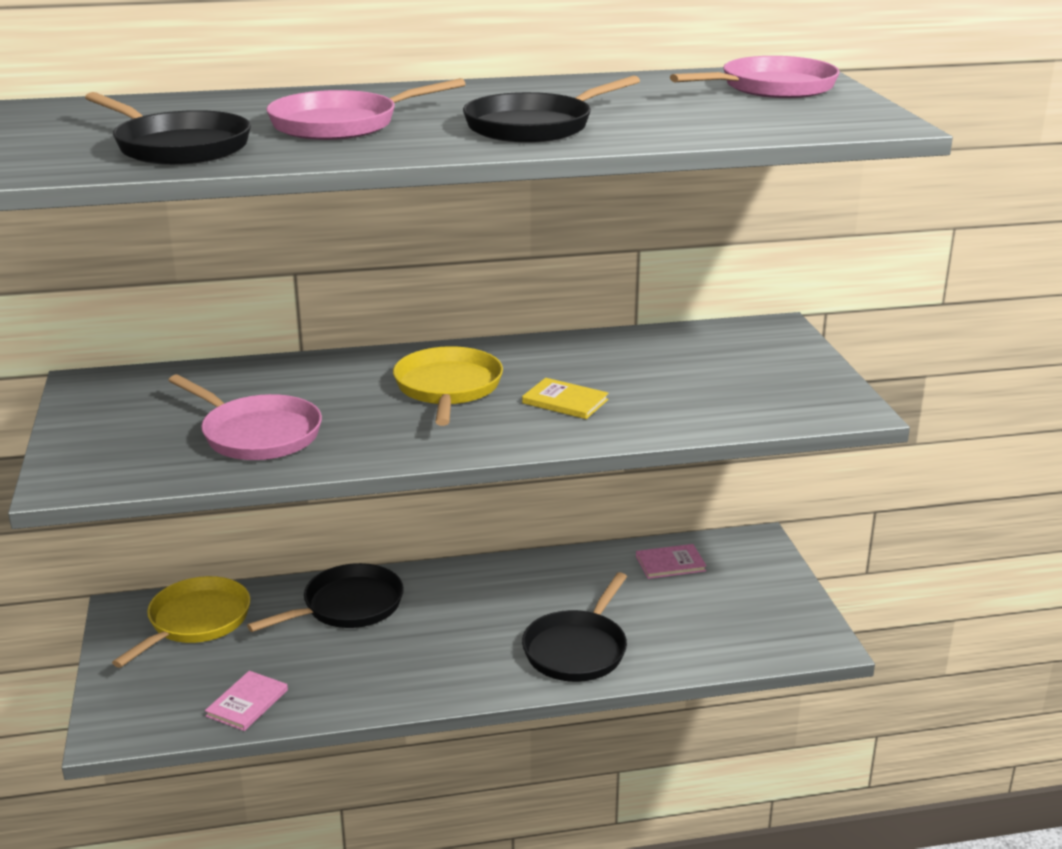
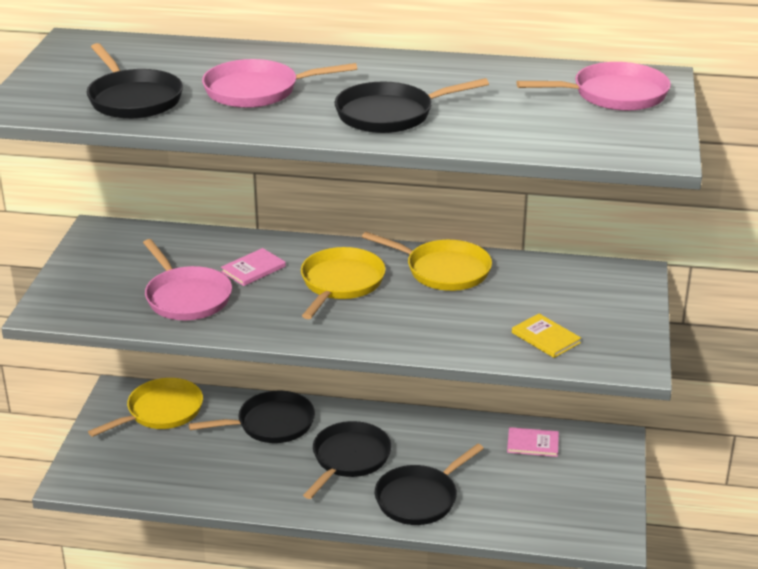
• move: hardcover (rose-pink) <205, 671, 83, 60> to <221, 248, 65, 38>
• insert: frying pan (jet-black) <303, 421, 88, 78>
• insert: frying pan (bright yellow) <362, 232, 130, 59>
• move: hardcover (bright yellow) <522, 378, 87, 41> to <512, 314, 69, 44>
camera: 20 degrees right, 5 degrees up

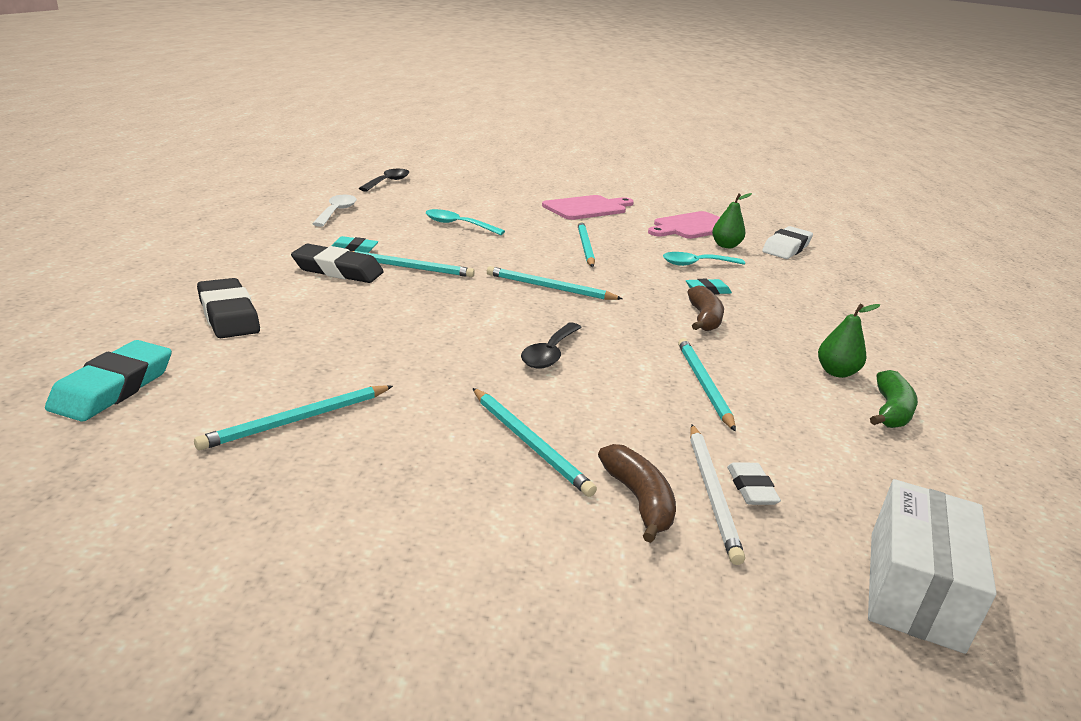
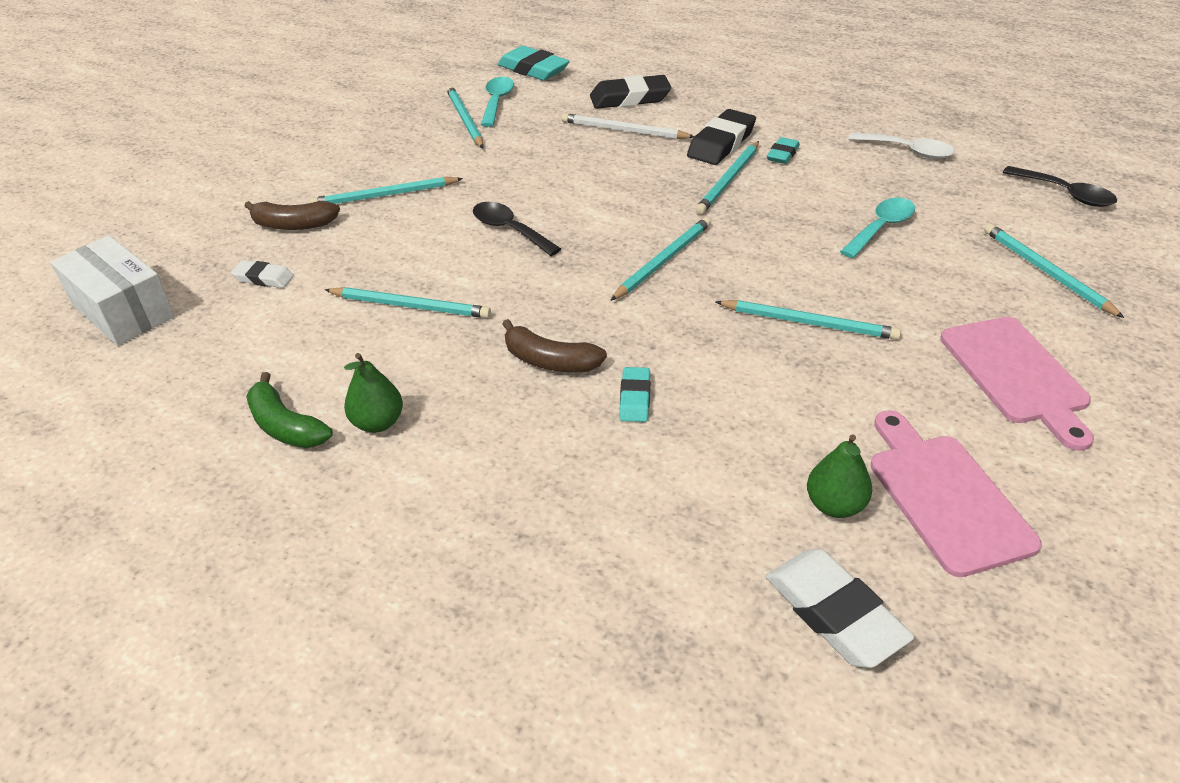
• move: spoon (aqua) <663, 252, 82, 14> to <481, 77, 33, 50>
• move: lead pencil (snow-white) <690, 425, 55, 140> to <561, 113, 134, 26>
• insert: lead pencil (aqua) <984, 224, 140, 94>
camera: 115 degrees right, 15 degrees up

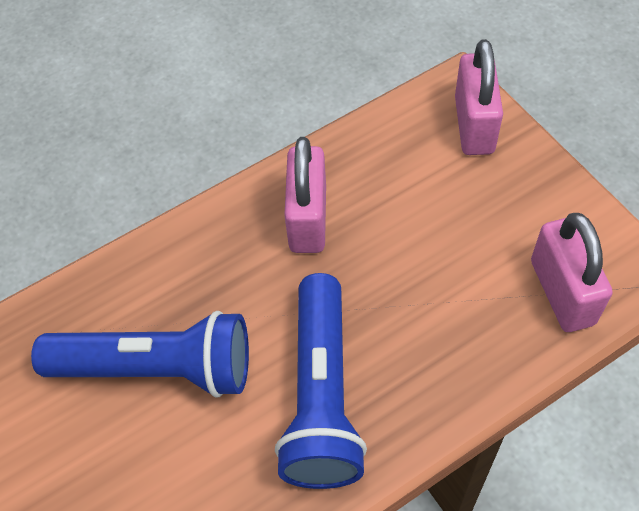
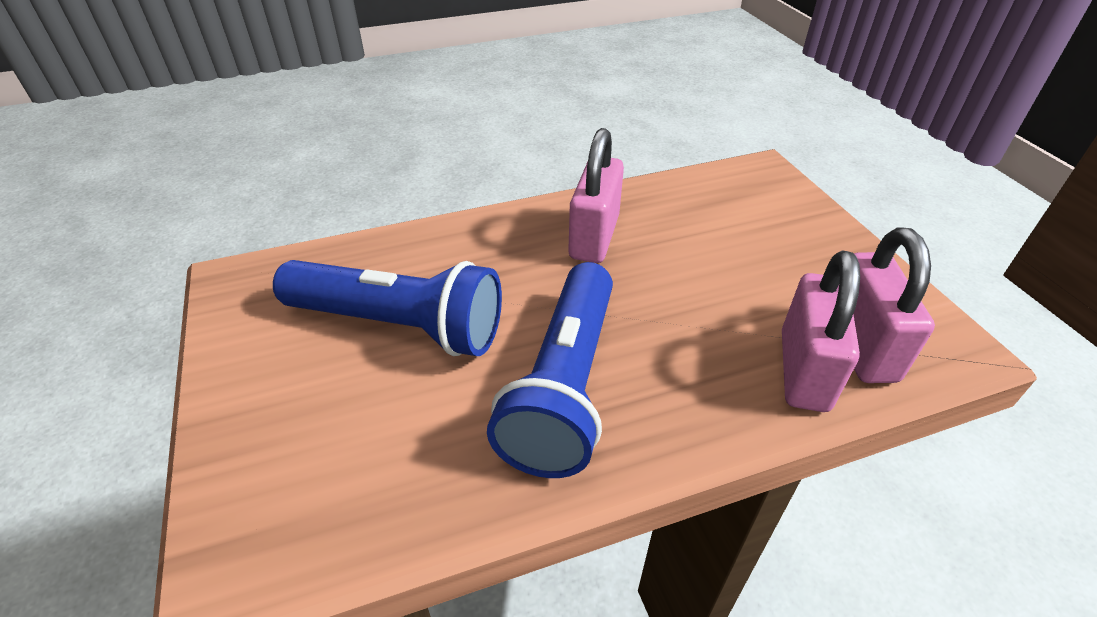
• move: small lock (rose-pink) <455, 39, 48, 116> to <782, 251, 78, 161>
camera: 10 degrees right, 15 degrees down

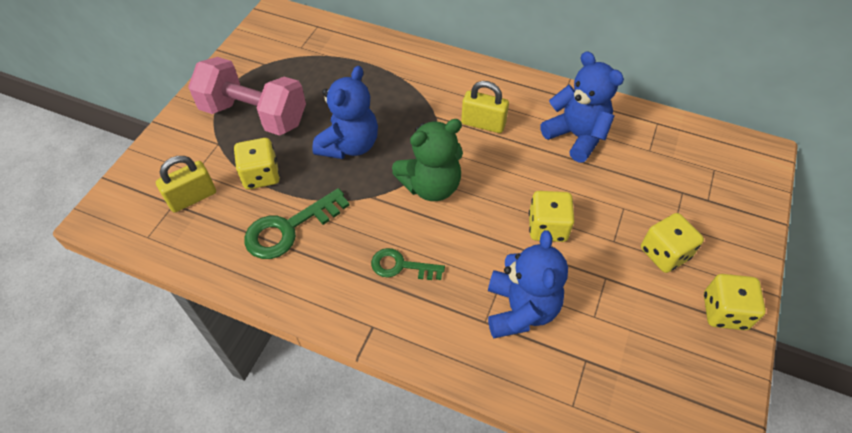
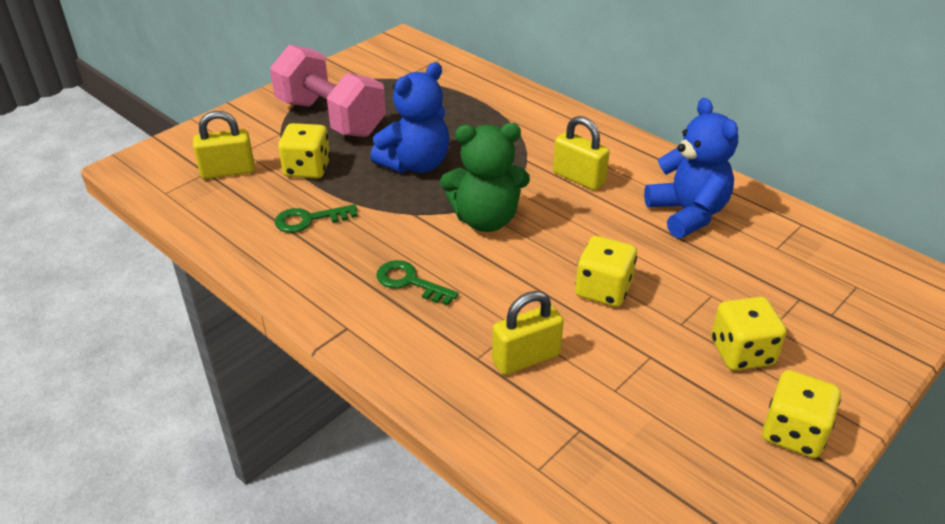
• resize: key (emerald) <244, 188, 106, 71> = <275, 204, 82, 29> x0.64
• replace: teddy bear (cobalt) <488, 230, 80, 108> to small lock (bright yellow) <492, 291, 72, 84>
camera: 20 degrees right, 15 degrees down

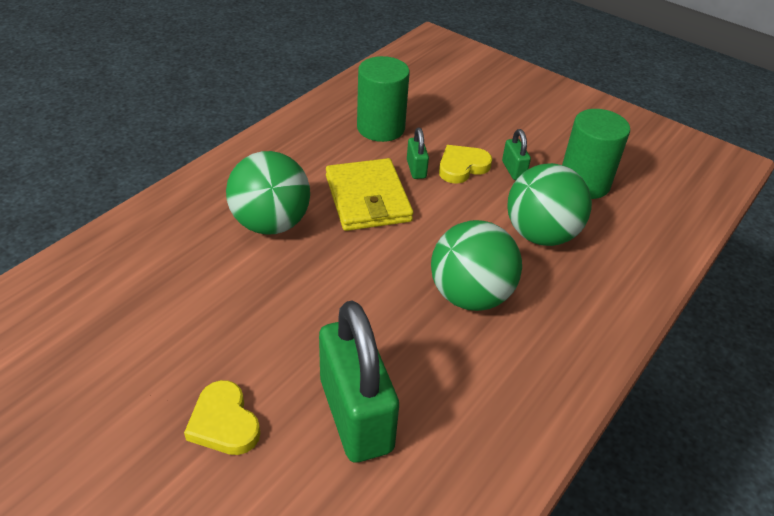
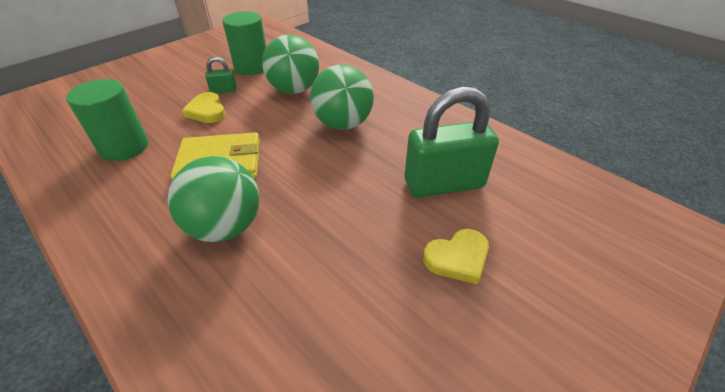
• delete: small lock (emerald) <407, 128, 22, 51>
camera: 80 degrees left, 0 degrees up

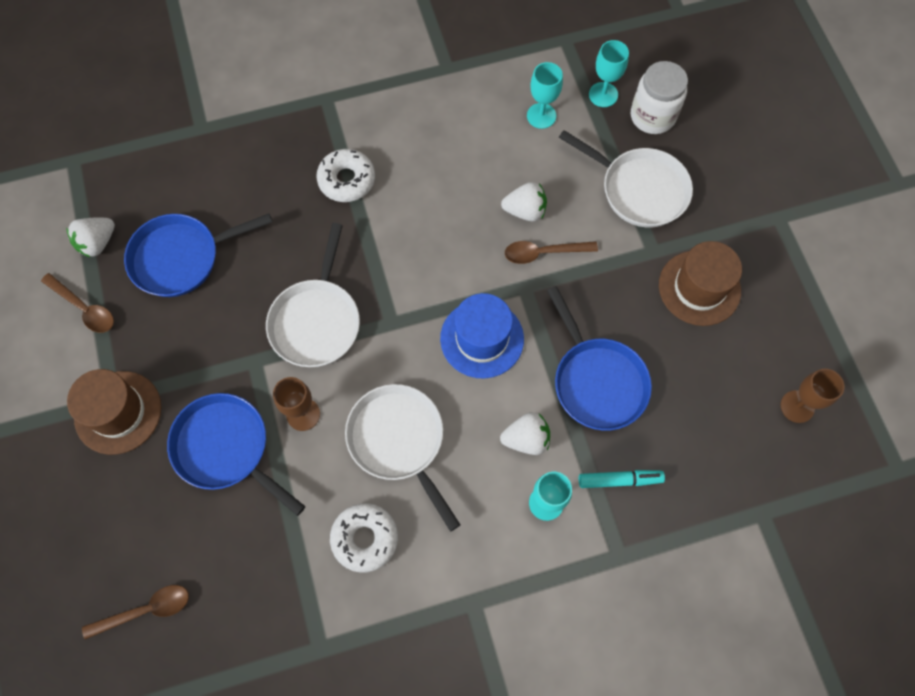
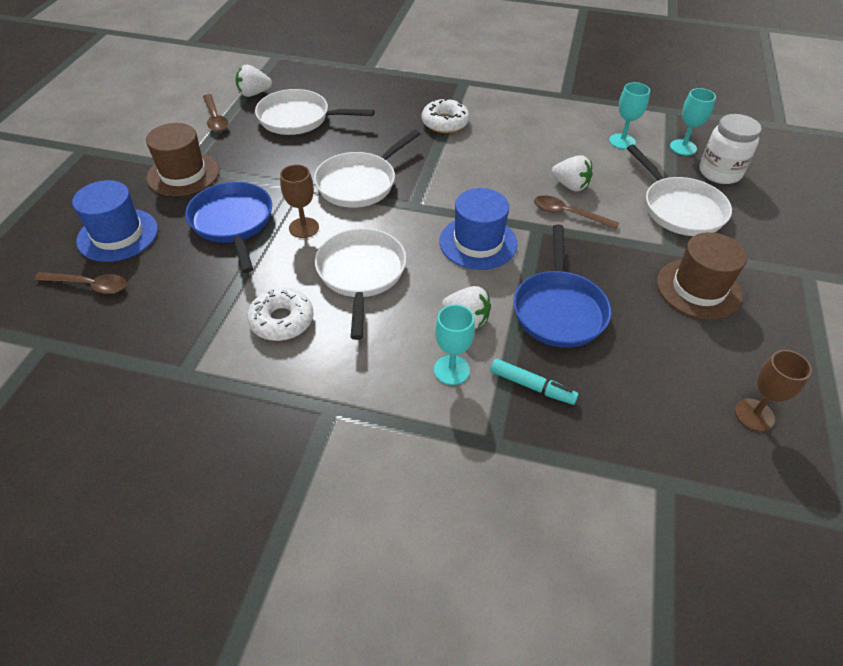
• insert: top hat (cobalt) <72, 180, 86, 82>
• recolor: frying pan (cobalt) <124, 214, 148, 83> to frying pan (snow-white) <255, 89, 120, 46>
camera: 30 degrees right, 20 degrees down

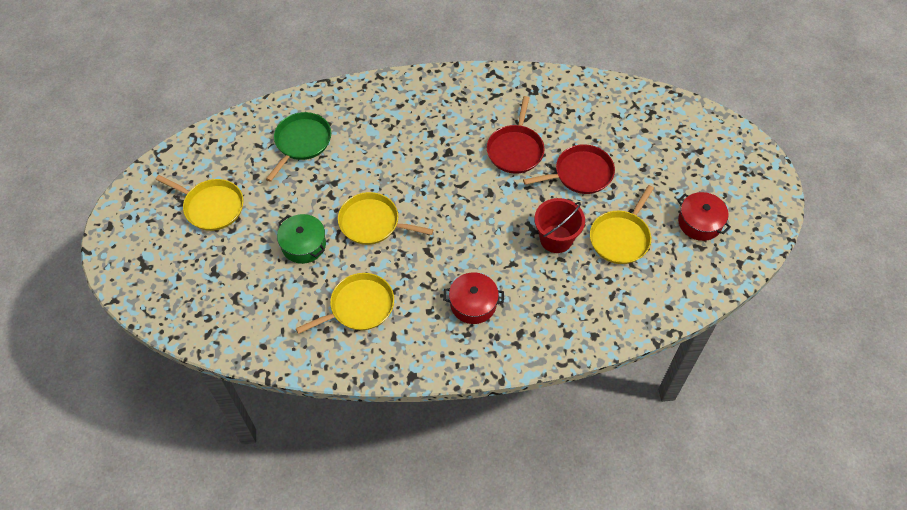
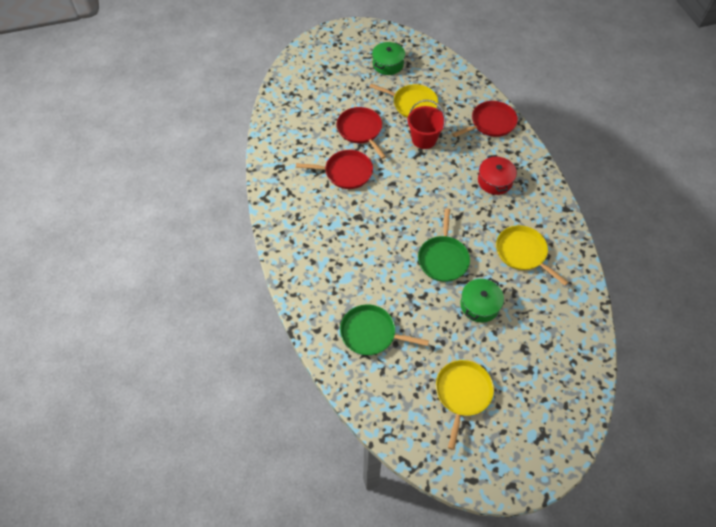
• recolor: cooking pot (crimson) <677, 192, 54, 49> to cooking pot (emerald) <372, 42, 33, 33>
• recolor: frying pan (bright yellow) <338, 192, 95, 53> to frying pan (emerald) <418, 208, 52, 74>
• insert: frying pan (crimson) <452, 101, 66, 36>
camera: 100 degrees left, 0 degrees up

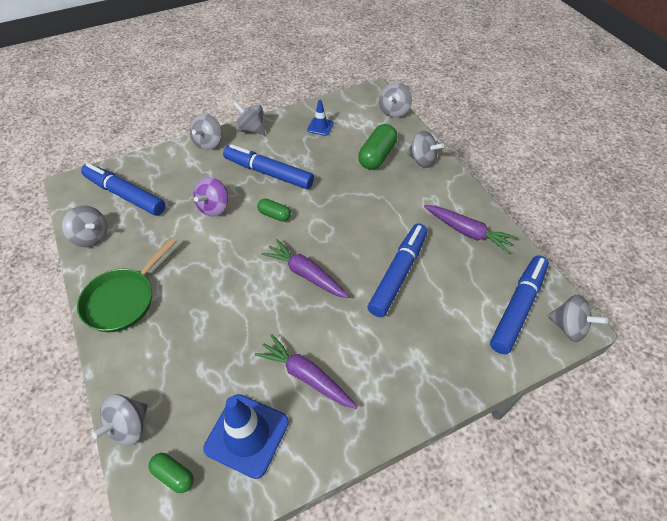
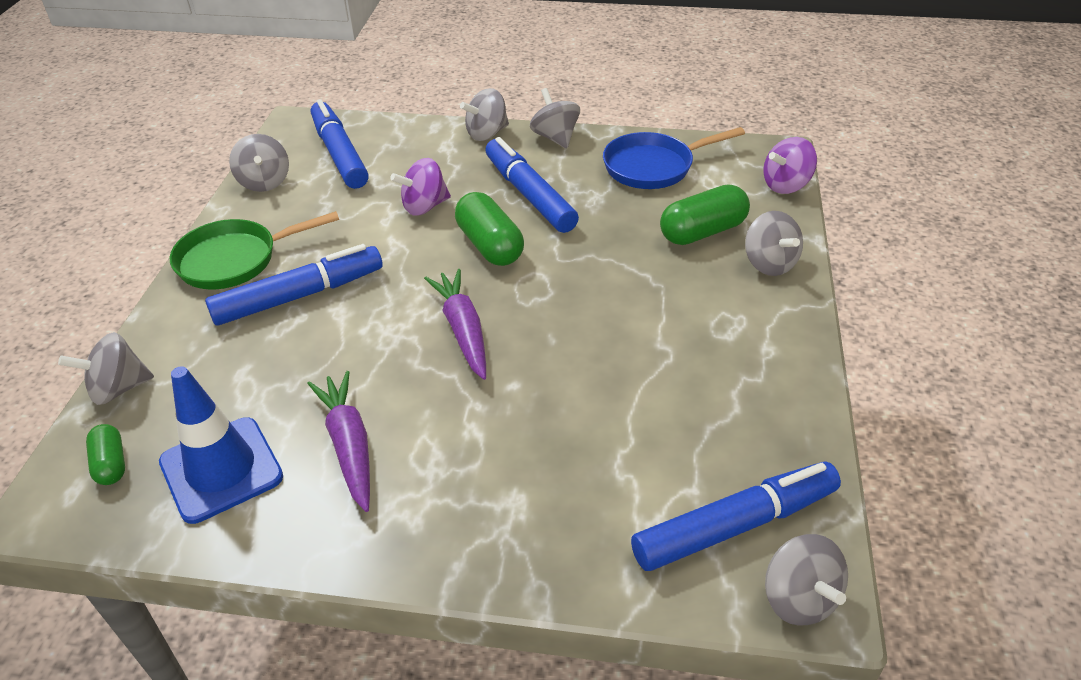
• move: marker (cobalt) <367, 223, 61, 94> to <205, 244, 178, 82>
• resize: pill (emerald) <257, 199, 34, 22> = <455, 192, 69, 74> x1.75
• replace: road cone (cobalt) <307, 100, 27, 36> to frying pan (cobalt) <603, 127, 142, 62>
• recolor: spinning top (gray) <379, 82, 33, 36> to spinning top (purple) <763, 137, 54, 57>
• delete: carrot (purple) <424, 205, 93, 48>
camera: 35 degrees right, 10 degrees down

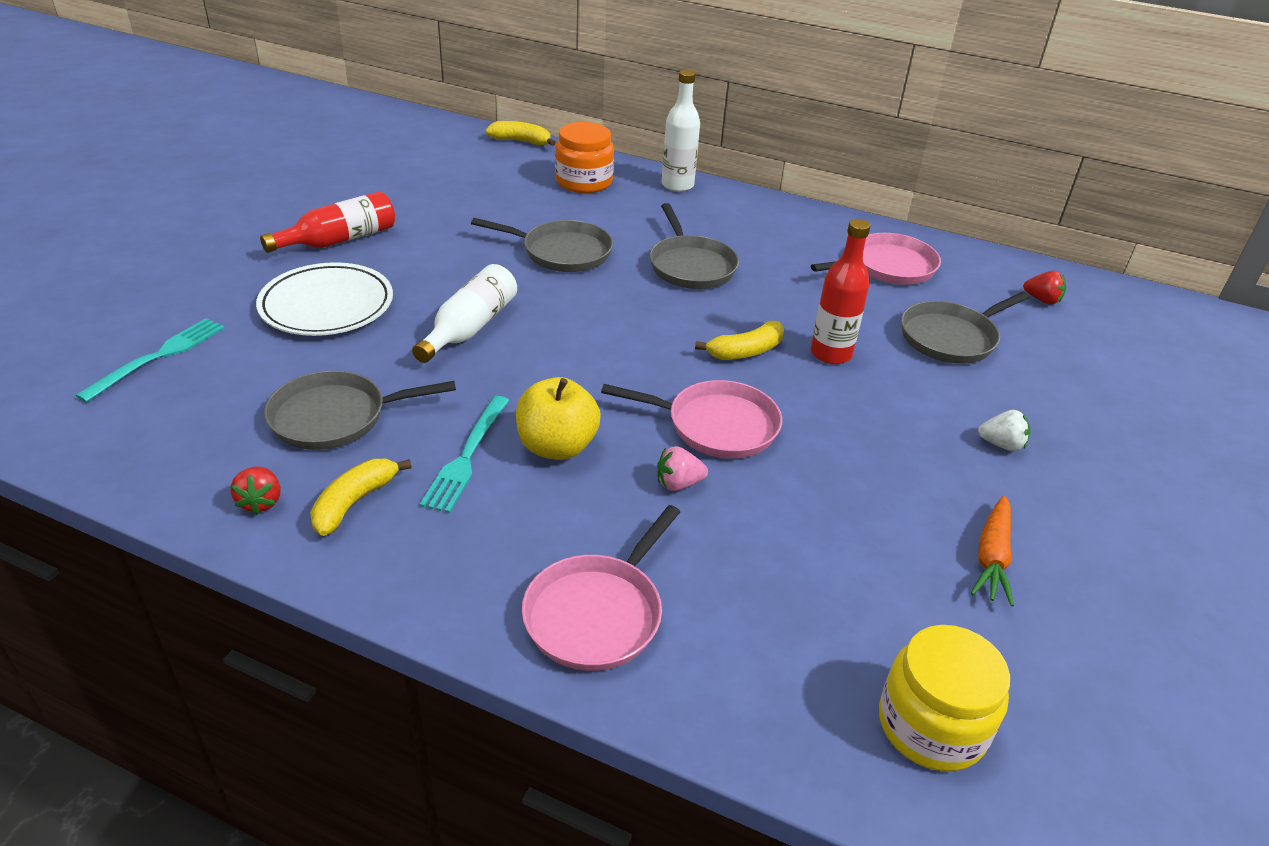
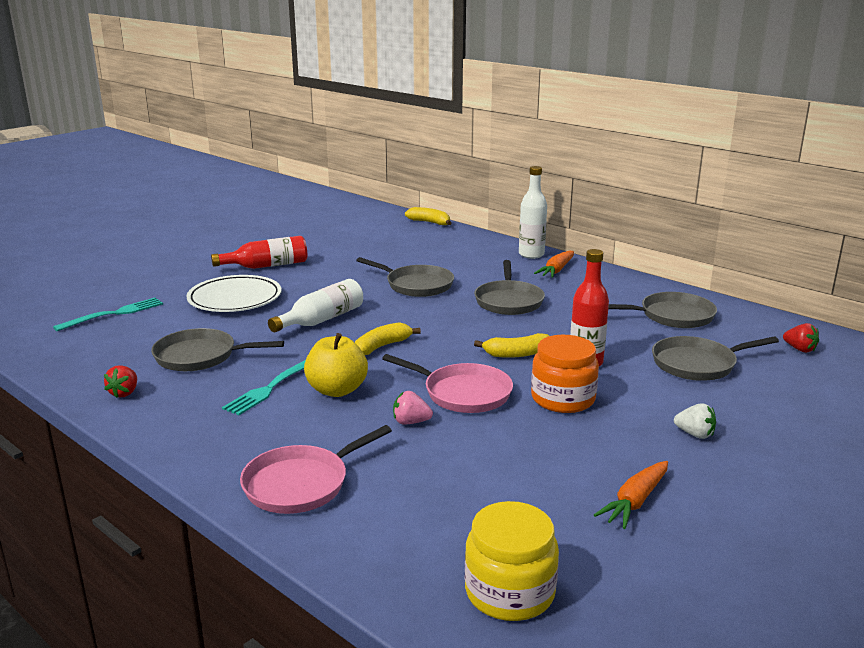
• move: banana (bright yellow) <310, 458, 102, 78> to <355, 322, 66, 33>
• move: jar (orange) <555, 122, 59, 71> to <531, 335, 68, 78>
• insert: carrot (orange) <534, 250, 40, 28>
• recolor: frying pan (rose-pink) <811, 233, 130, 52> to frying pan (gray) <608, 292, 109, 36>
camera: 20 degrees right, 15 degrees down

